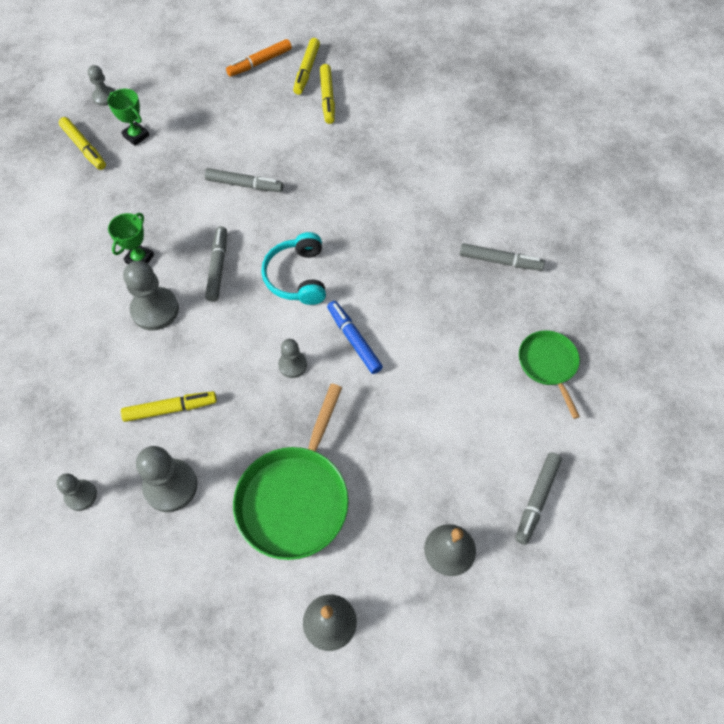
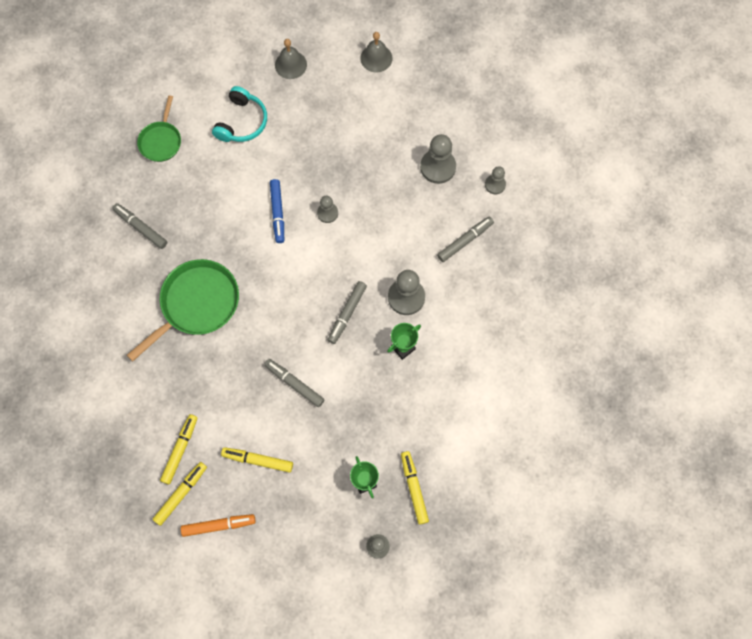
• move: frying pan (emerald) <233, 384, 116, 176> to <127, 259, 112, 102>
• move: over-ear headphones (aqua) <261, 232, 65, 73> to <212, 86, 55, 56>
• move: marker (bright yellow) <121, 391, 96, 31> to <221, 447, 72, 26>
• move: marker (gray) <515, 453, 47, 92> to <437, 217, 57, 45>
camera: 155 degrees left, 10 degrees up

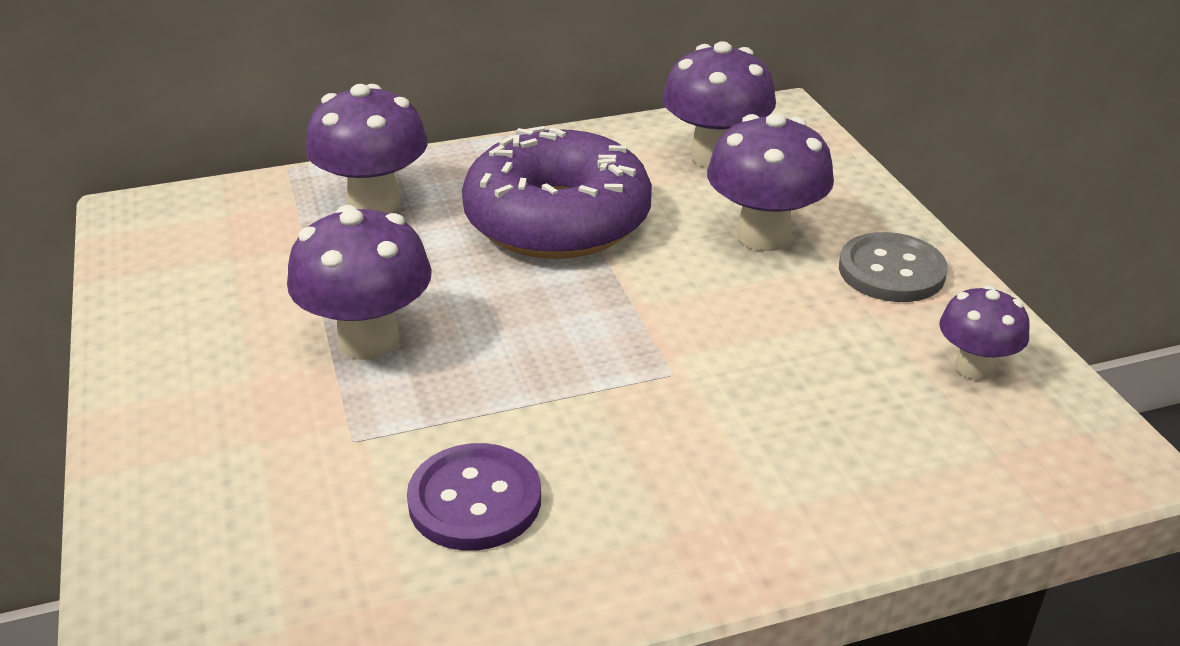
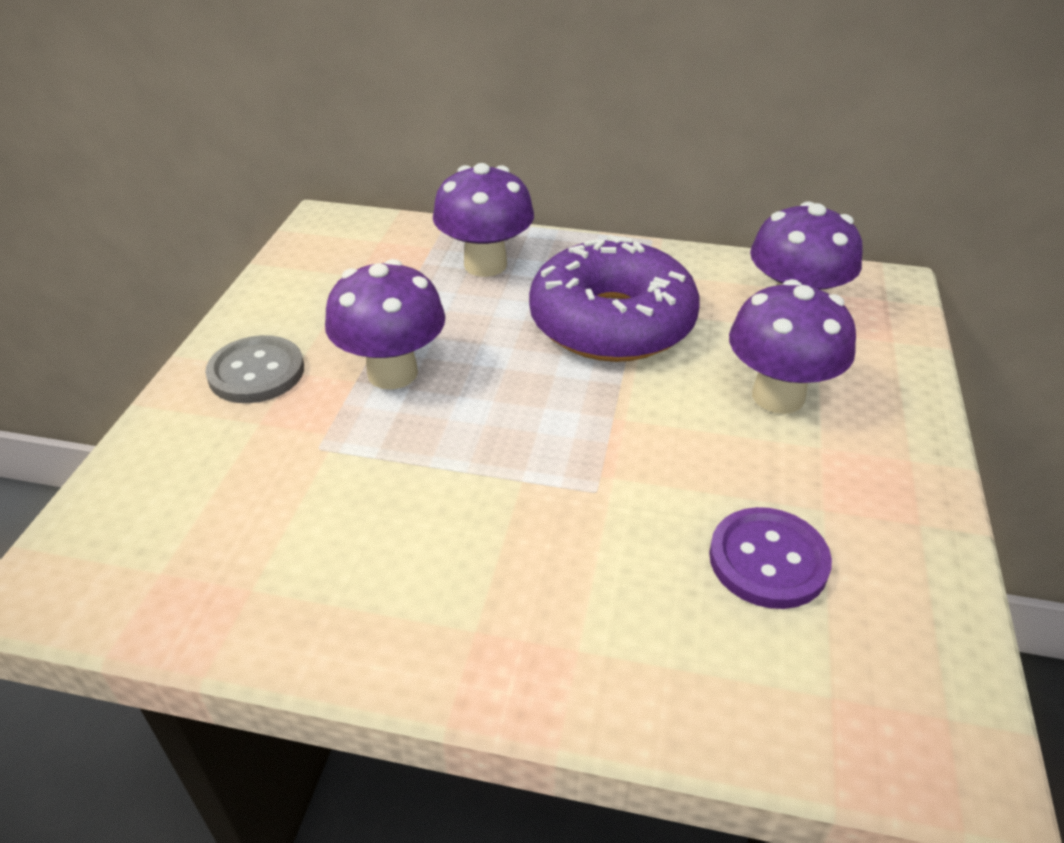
• move: shirt button (gray) <839, 232, 109, 70> to <205, 335, 99, 68>
• move: shirt button (purple) <407, 443, 134, 108> to <709, 507, 123, 102>
• delete: fungus (purple) <939, 285, 91, 95>
camera: 30 degrees right, 5 degrees up

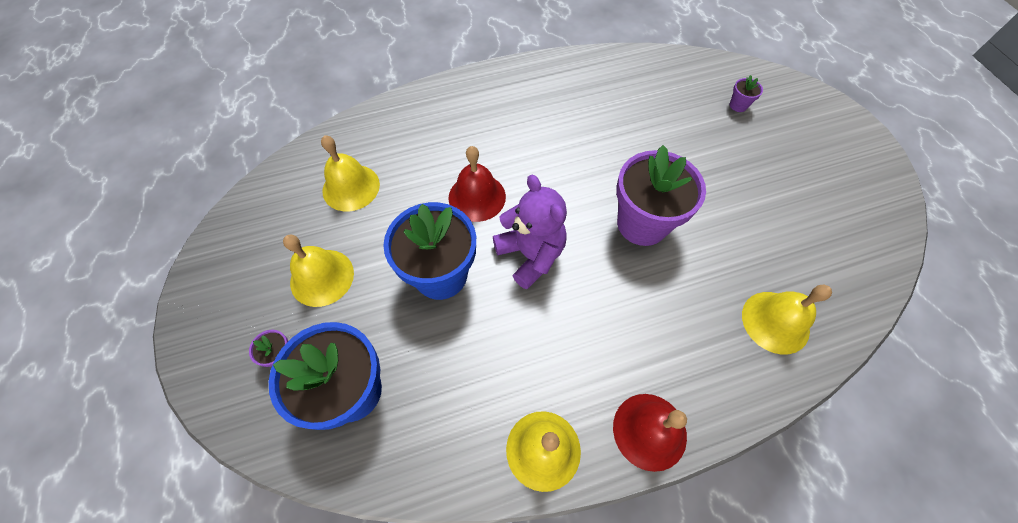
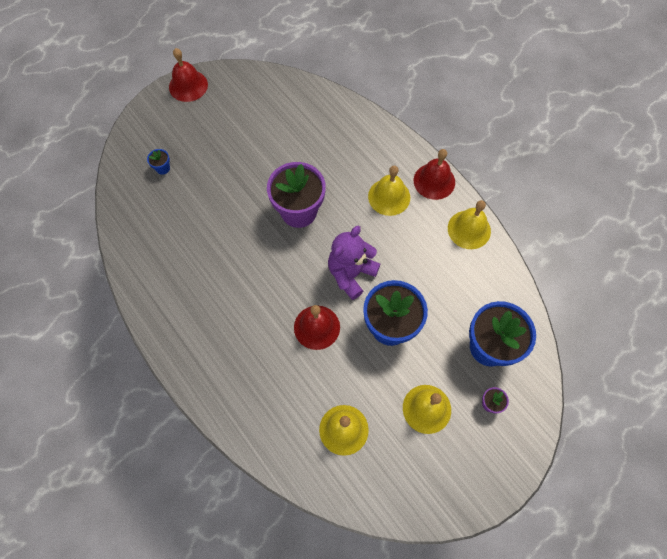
• recolor: plant pot (purple) <730, 75, 33, 37> to plant pot (cobalt) <147, 149, 23, 26>
• insert: bell (crimson) <169, 48, 39, 54>
• move: bell (bright yellow) <742, 285, 90, 69> to <368, 166, 42, 50>
camera: 110 degrees left, 5 degrees up

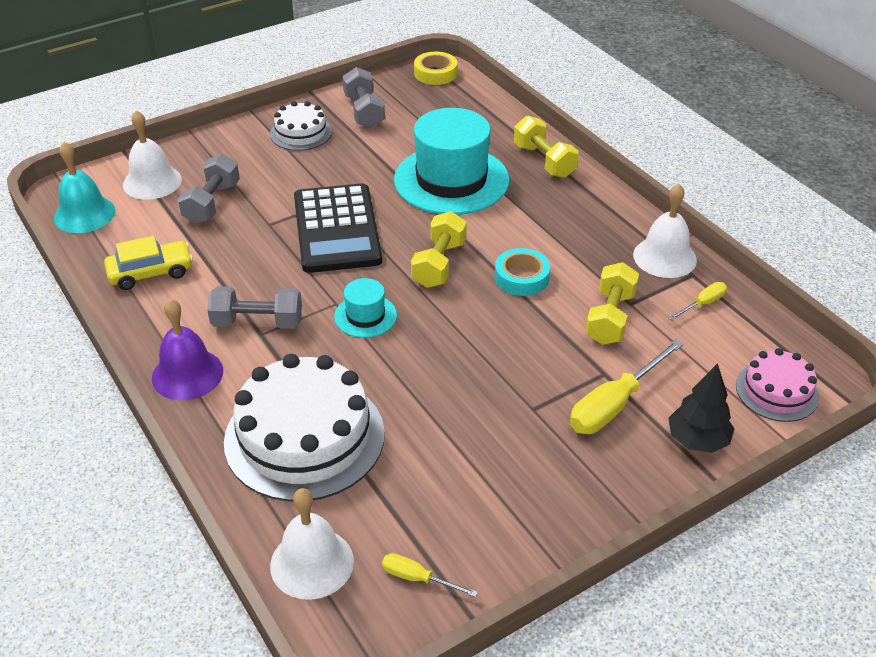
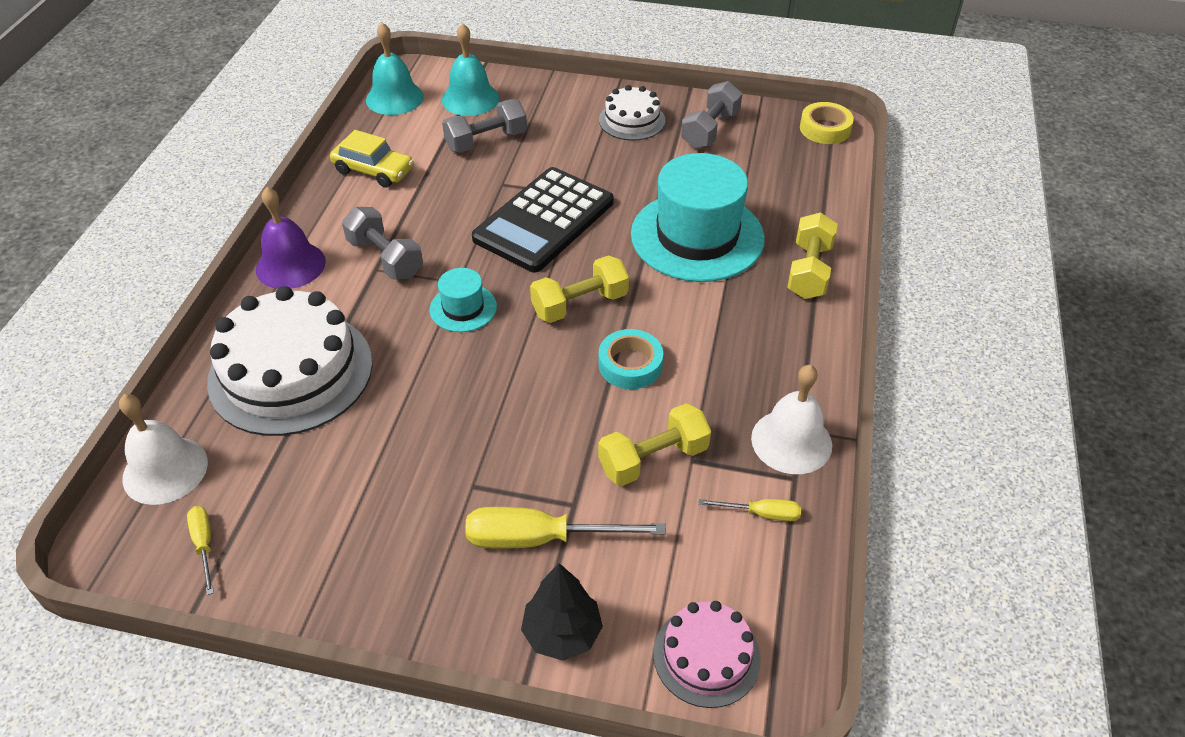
• recolor: bell (snow-white) <123, 110, 59, 90> to bell (aqua) <442, 23, 57, 93>
camera: 45 degrees right, 5 degrees up

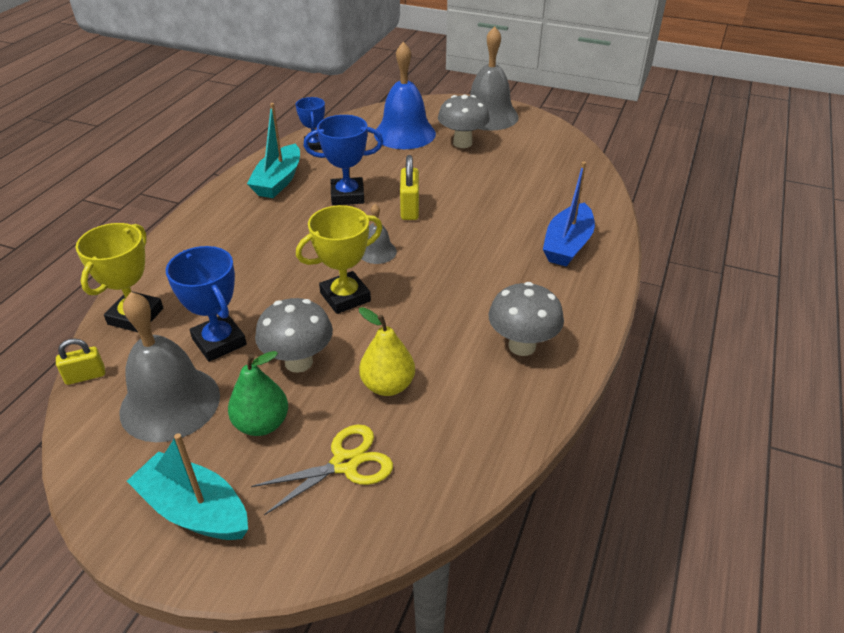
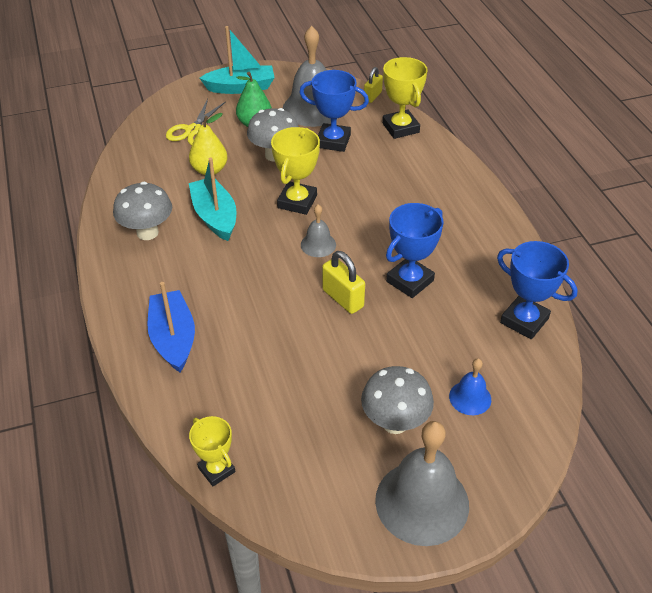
• move: toy boat (aqua) <247, 103, 53, 95> to <189, 157, 47, 84>
• insert: award cup (bright yellow) <189, 416, 46, 70>
• resize: bell (cobalt) <374, 42, 62, 107> = <449, 358, 42, 57> x0.50
• resize: award cup (cobalt) <296, 97, 29, 54> = <497, 241, 81, 98> x1.52
camera: 140 degrees right, 5 degrees up

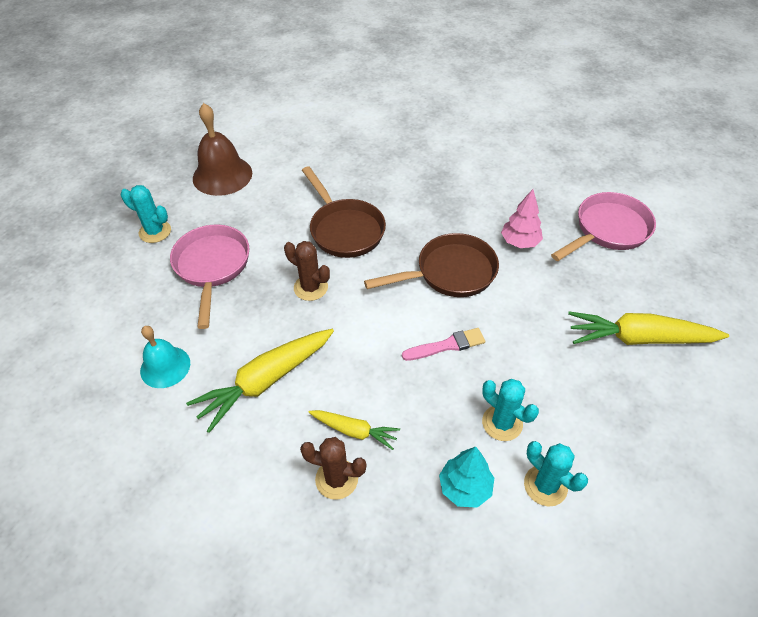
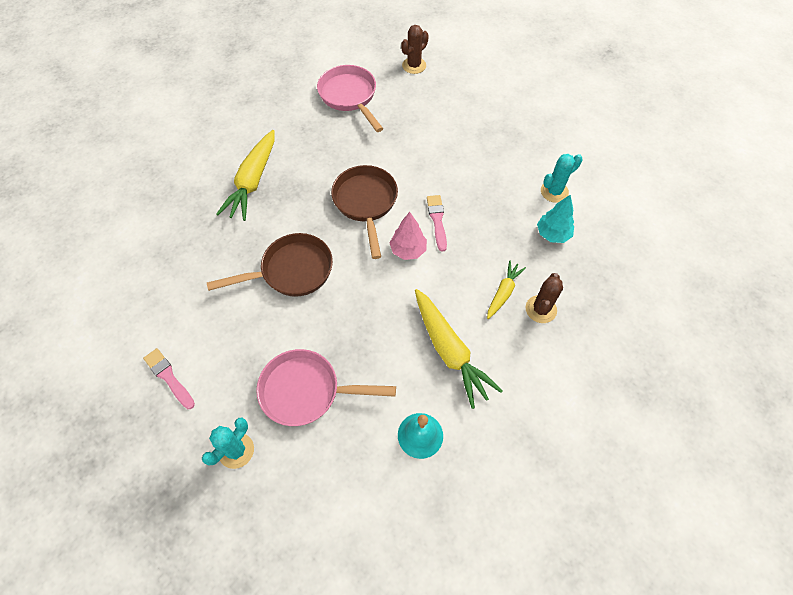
• replace: bell (russet) <193, 103, 59, 93> to paintbrush (rose-pink) <143, 348, 52, 61>
• move: carrot (bright yellow) <568, 311, 161, 34> to <216, 130, 59, 91>
• move: fir tree (rose-pink) <501, 189, 42, 59> to <390, 212, 37, 48>
• move: cactus (russet) <284, 241, 46, 60> to <401, 25, 28, 49>
• delete: cactus (aqua) <482, 379, 57, 62>
camera: 80 degrees left, 10 degrees up

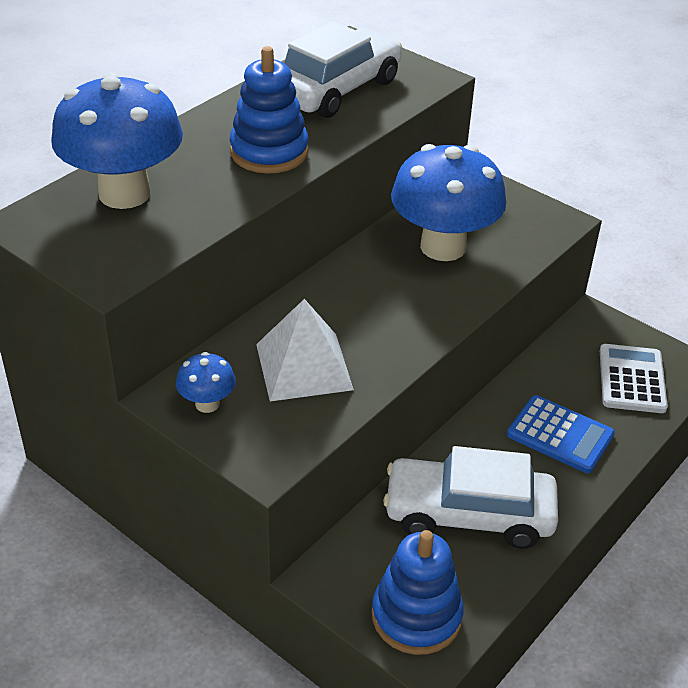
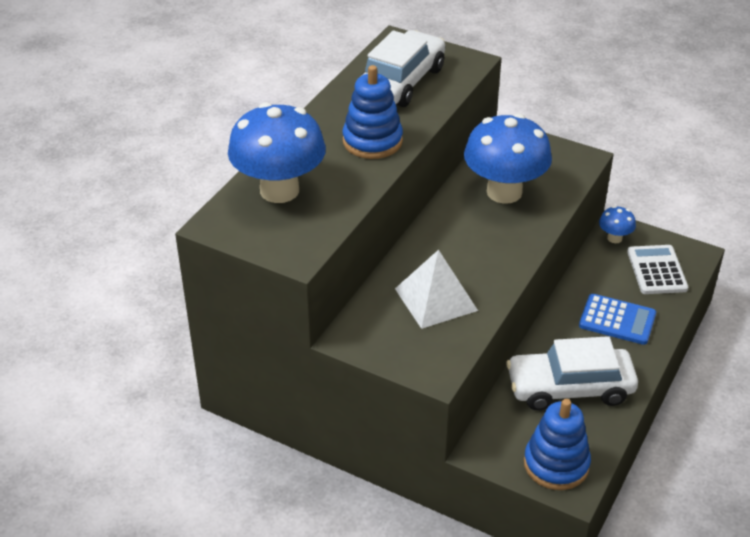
• move: fungus (cobalt) <176, 352, 60, 61> to <599, 206, 37, 37>
camera: 10 degrees left, 0 degrees up

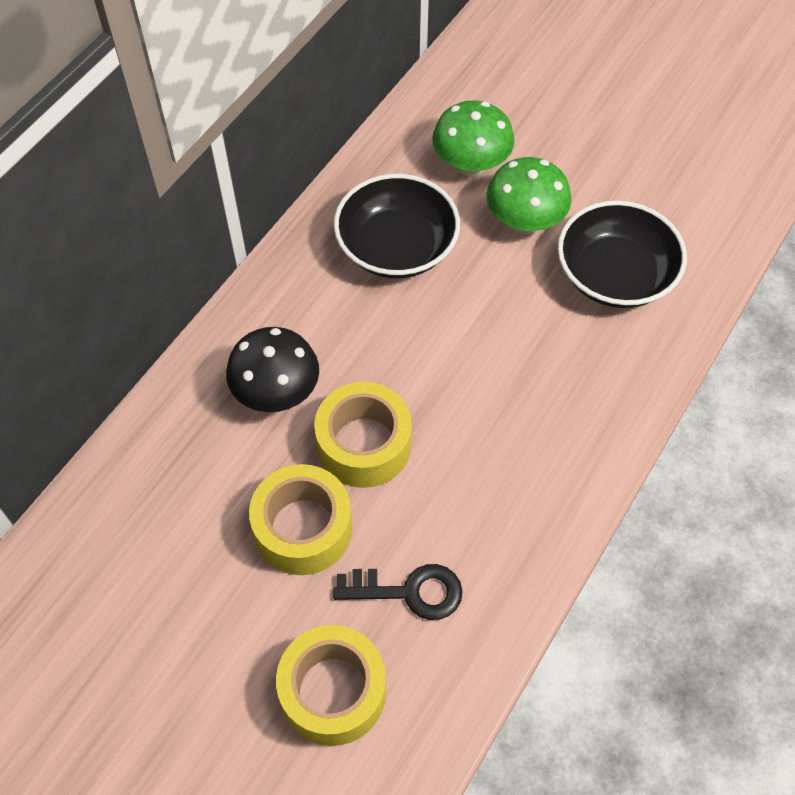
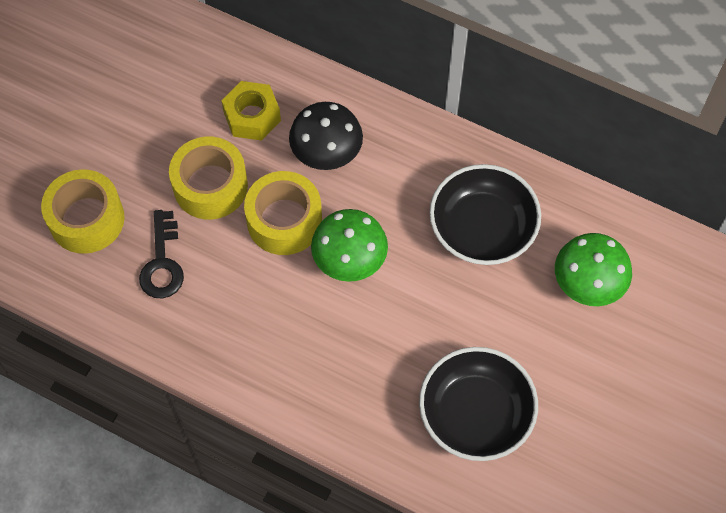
• insert: hexagon nut (bright yellow) <221, 81, 60, 60>
• move: fungus (emerald) <486, 157, 85, 77> to <311, 209, 77, 73>
camera: 85 degrees right, 5 degrees up

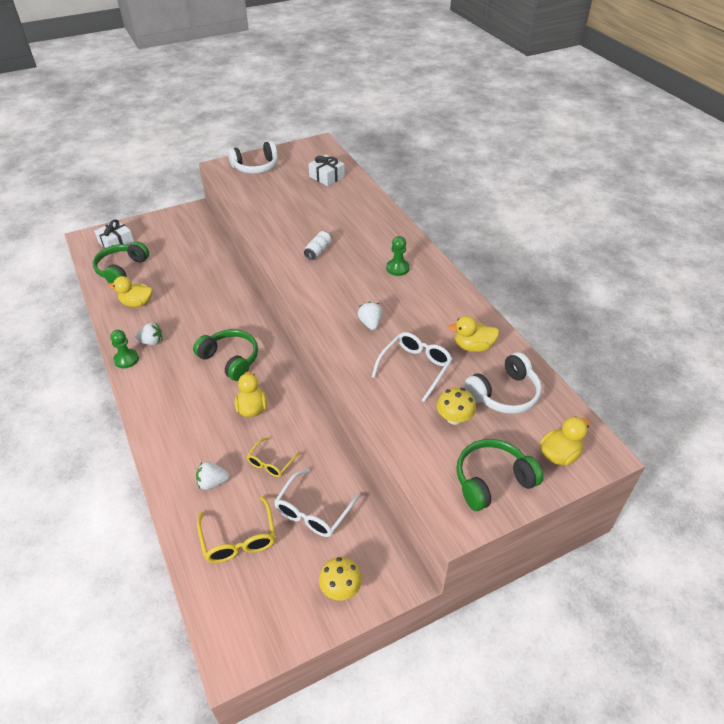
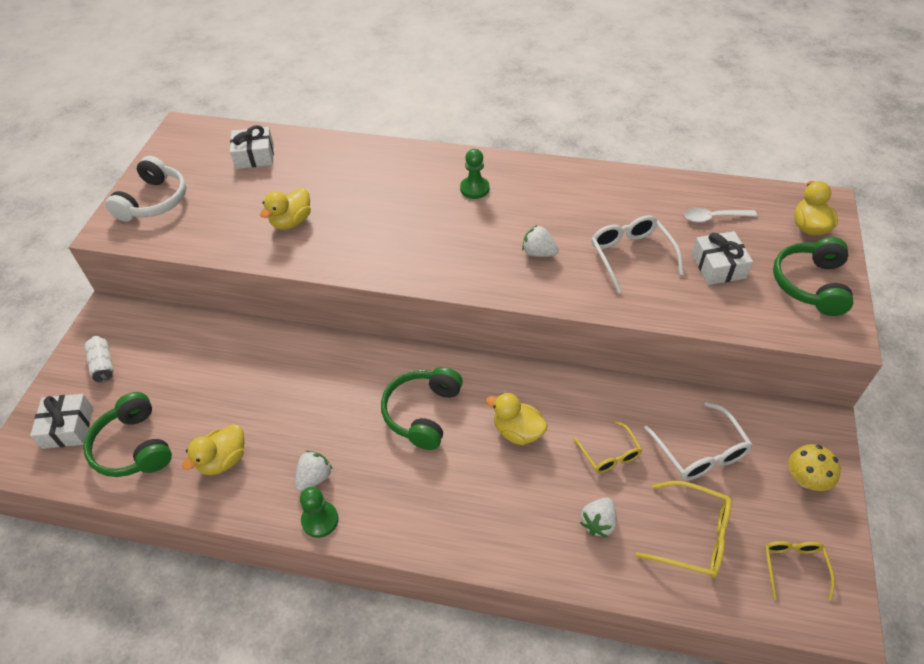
• move: soda can (snow-white) <304, 231, 28, 29> to <84, 336, 30, 46>
• move: duck (bright yellow) <448, 316, 51, 36> to <260, 188, 51, 42>
• rotate: over-ear headphones (emerald) <193, 329, 65, 52> = <381, 367, 82, 83> 60 degrees counterclockwise
• replace: over-ear headphones (snow-white) <464, 352, 78, 62> to spoon (snow-white) <685, 208, 72, 14>
• replace: fungus (bright yellow) <437, 388, 39, 37> to present (snow-white) <692, 231, 61, 54>
• insert: glasses (bright yellow) <764, 541, 71, 60>
camera: 50 degrees left, 5 degrees up

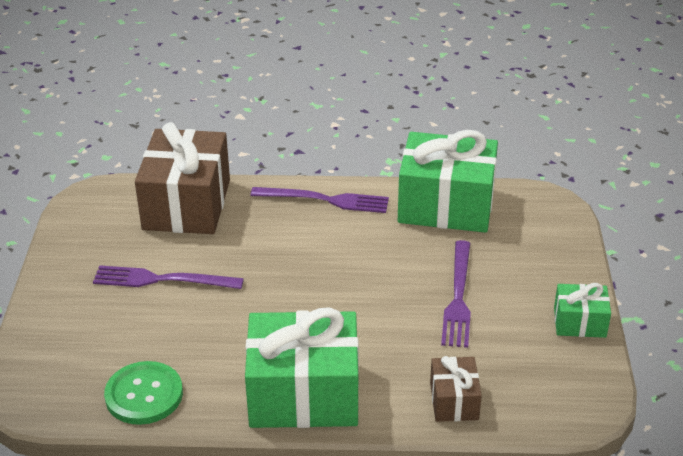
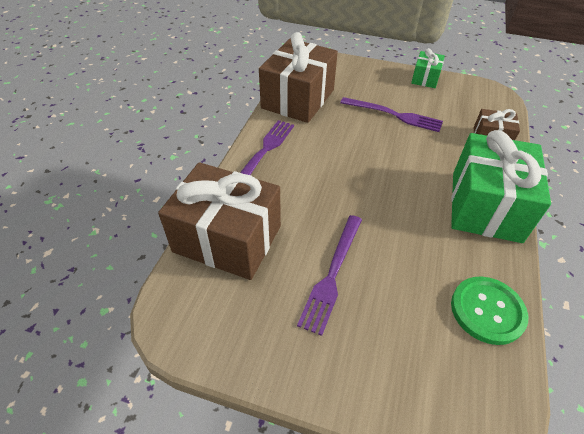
• recolor: present (emerald) <398, 130, 100, 103> to present (russet) <259, 32, 79, 91>
camera: 75 degrees left, 10 degrees up

